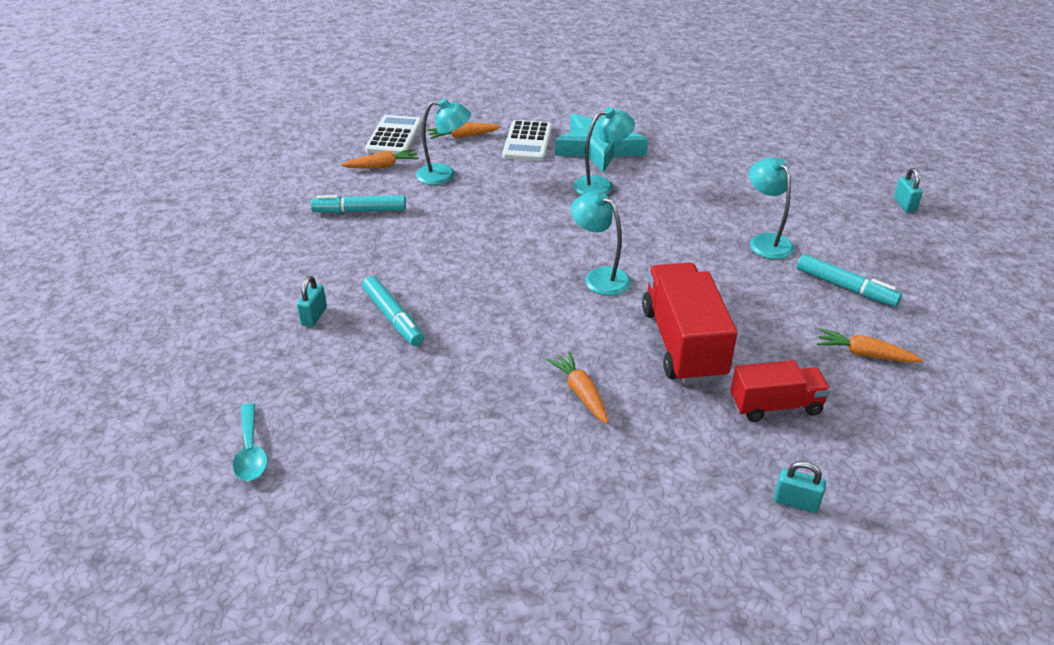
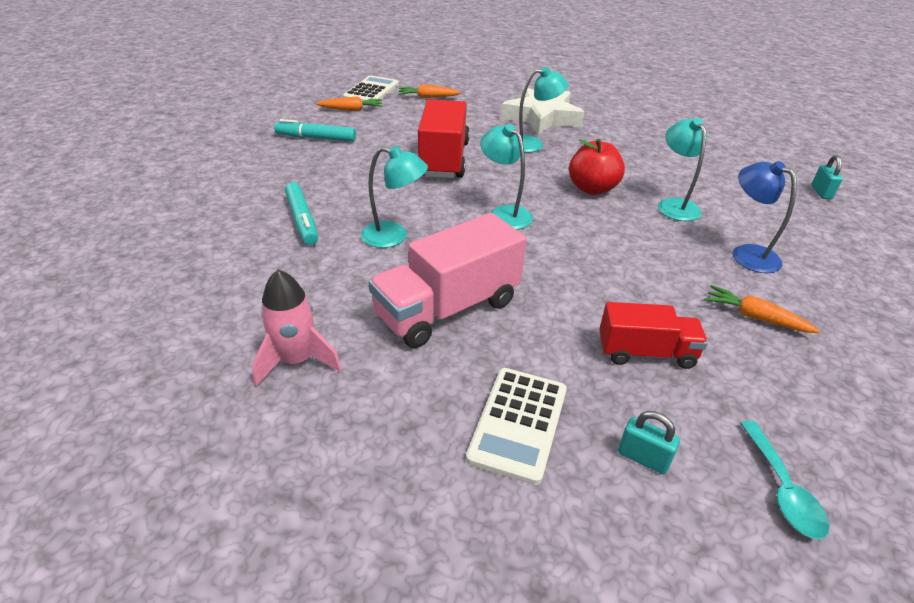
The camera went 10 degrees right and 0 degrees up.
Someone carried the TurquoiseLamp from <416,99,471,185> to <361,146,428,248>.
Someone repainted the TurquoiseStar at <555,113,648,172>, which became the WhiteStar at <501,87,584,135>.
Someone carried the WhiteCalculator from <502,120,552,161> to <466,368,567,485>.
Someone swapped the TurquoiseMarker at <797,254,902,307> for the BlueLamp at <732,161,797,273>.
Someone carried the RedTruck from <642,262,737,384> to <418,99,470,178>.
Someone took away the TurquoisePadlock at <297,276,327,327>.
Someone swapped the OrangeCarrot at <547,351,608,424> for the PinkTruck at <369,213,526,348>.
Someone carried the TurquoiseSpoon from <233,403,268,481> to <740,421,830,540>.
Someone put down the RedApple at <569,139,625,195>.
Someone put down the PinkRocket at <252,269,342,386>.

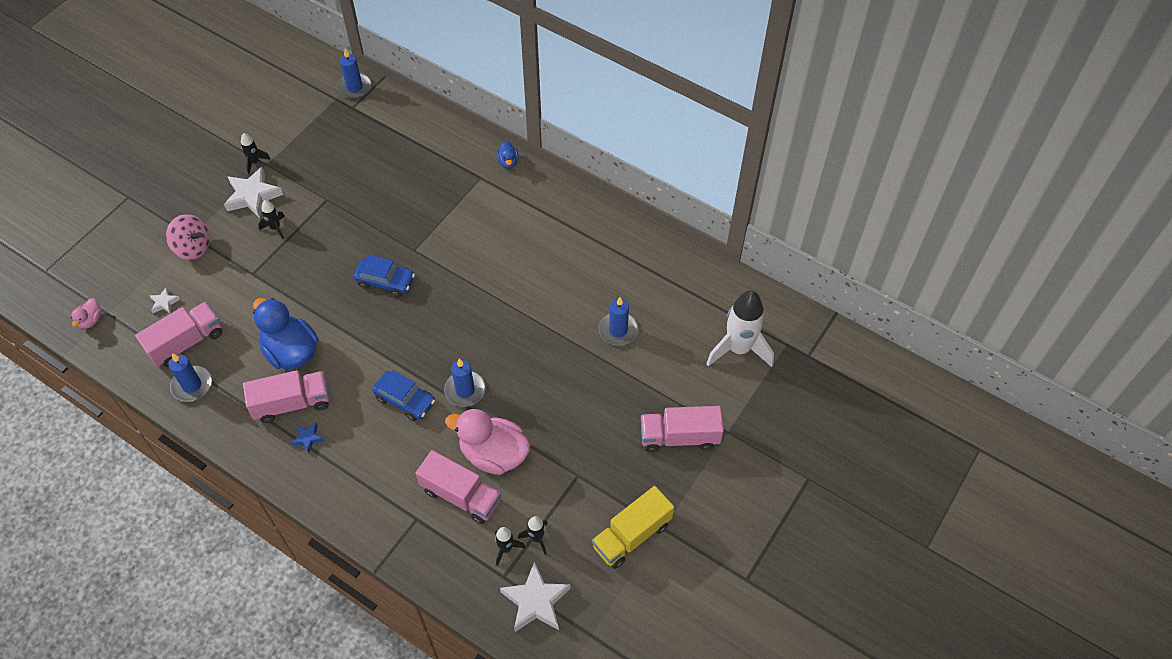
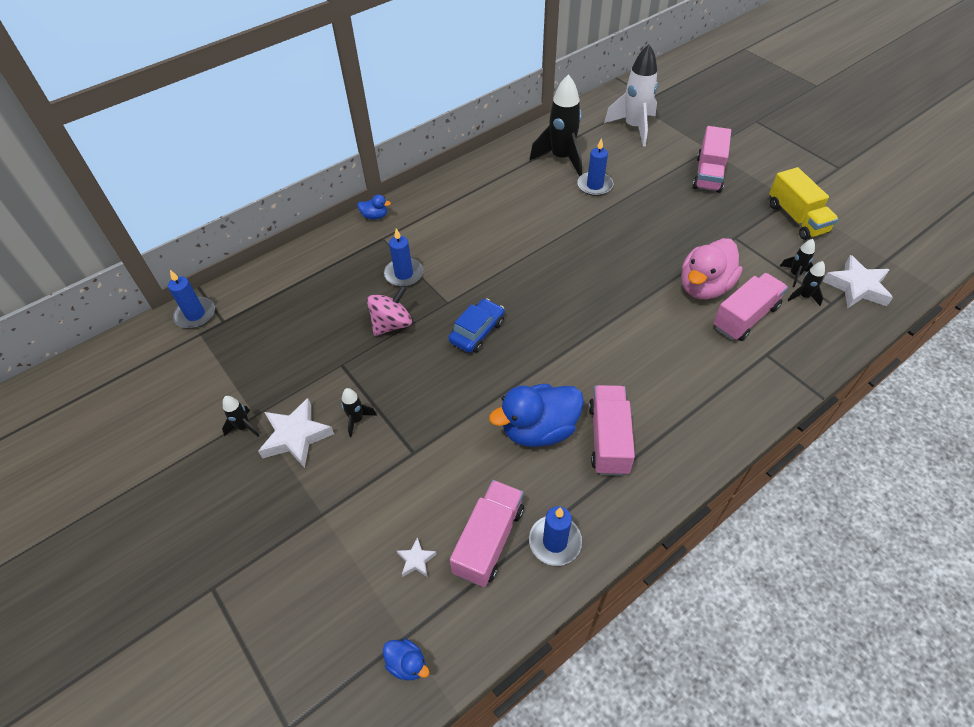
The camera went 70 degrees left and 5 degrees down.
Someone carried the PinkSpinningTop from <166,214,210,260> to <367,285,412,336>.
Someone repainted the PinkDuck at <71,298,102,329>, which became the BlueDuck at <383,639,429,680>.
Someone rotated the PinkTruck at <135,302,222,367> by 45 degrees clockwise.
Someone carried the BlueCandle from <444,359,486,407> to <384,228,423,287>.
Someone took away the BlueCar at <372,370,435,421>.
Someone took away the BlueStar at <291,423,324,453>.
Someone put down the BlackRocket at <530,74,582,176>.

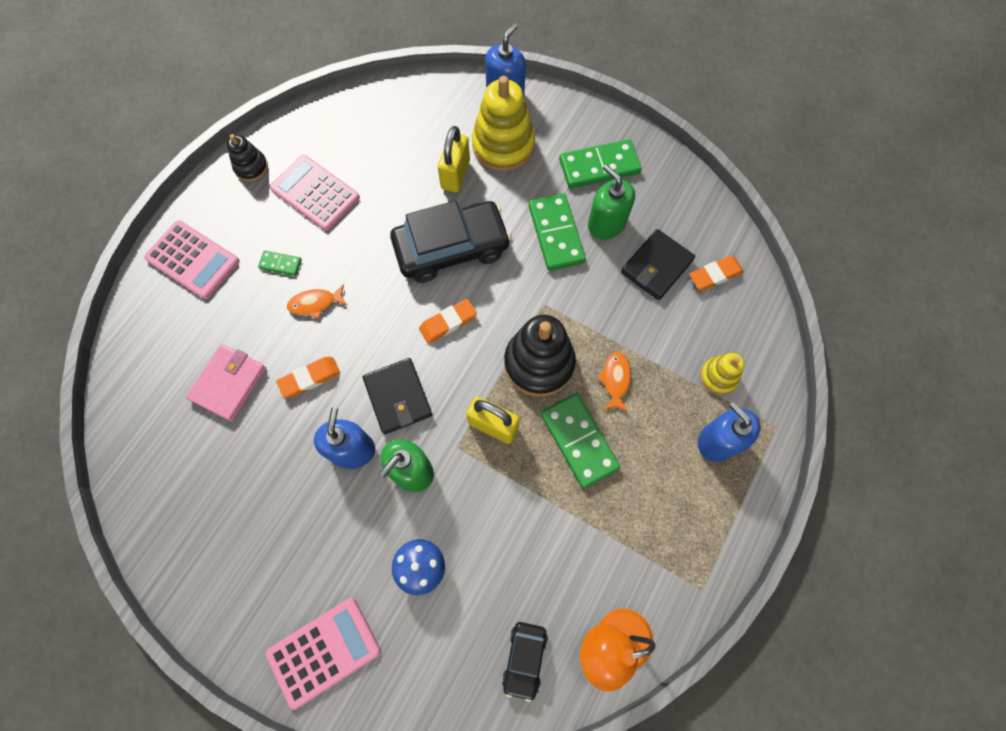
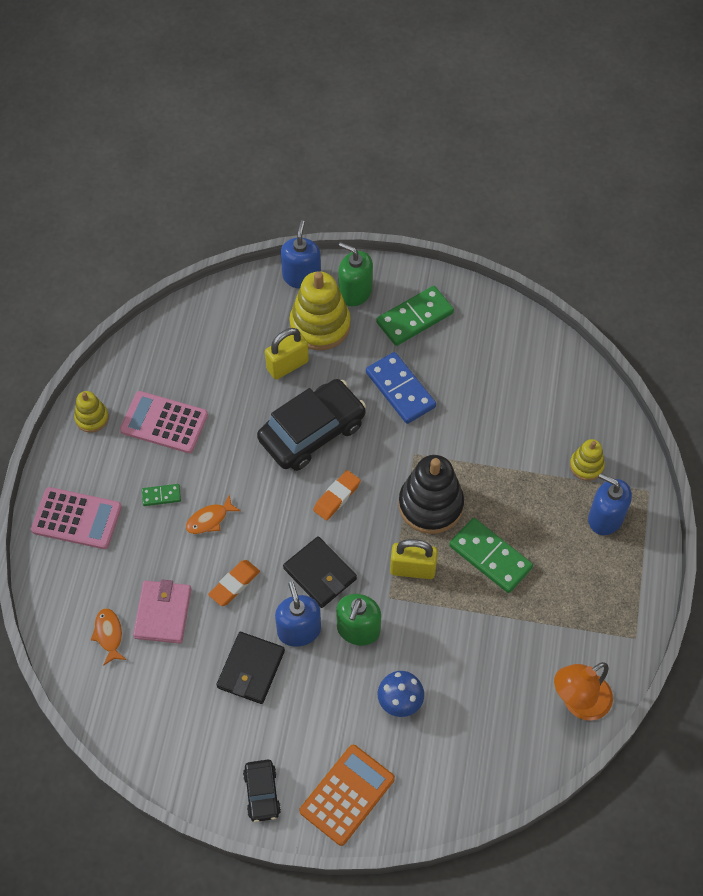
The camera went 20 degrees left and 10 degrees down.
Someone rotated the YellowPadlock at <438,126,470,192> by 60 degrees clockwise.
Someone repainted the BlackStackingToy at <226,134,268,182>, which became the YellowStackingToy at <74,391,109,433>.
Someone carried the GreenSoapDispenser from <588,164,635,239> to <338,242,373,306>.
Someone repainted the GreenDomino at <529,193,586,271>, which became the BlueDomino at <366,352,436,424>.
Someone carried the BlackWallet from <621,229,695,300> to <216,632,285,704>.
Someone took away the OrangeEraser at <689,255,744,291>.
Someone carried the OrangeFish from <597,352,631,412> to <91,608,126,666>.
Someone repainted the PinkCalculator at <265,598,381,710>, which became the OrangeCalculator at <299,745,395,846>.
Someone carried the BlackCar from <502,622,548,702> to <243,760,281,822>.

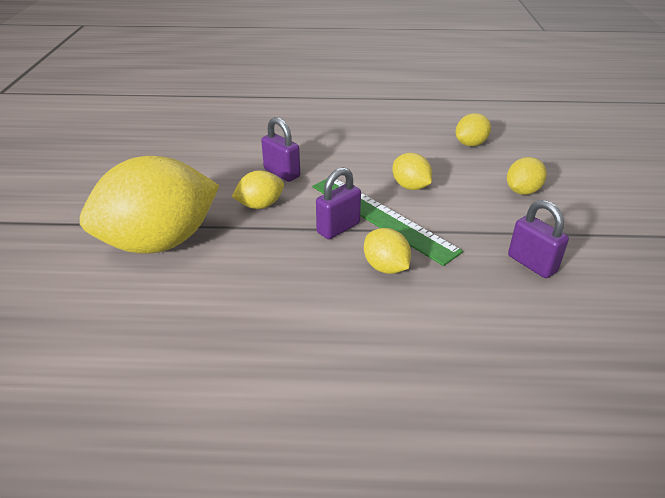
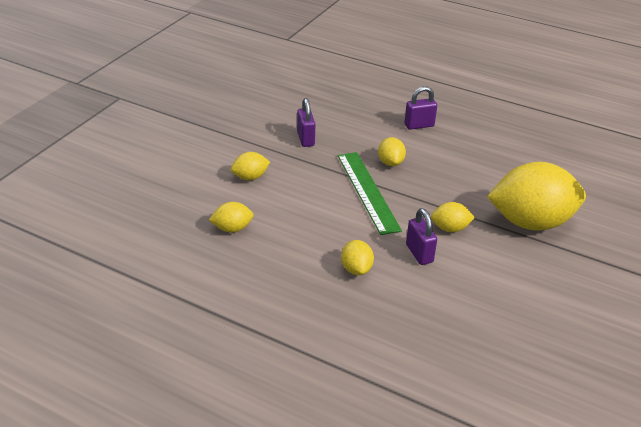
The camera went 155 degrees left and 0 degrees up.
Someone carried the YellowLemon from <393,153,432,190> to <341,240,374,275>.
Someone carried the PurplePadlock from <316,167,361,239> to <404,86,437,130>.

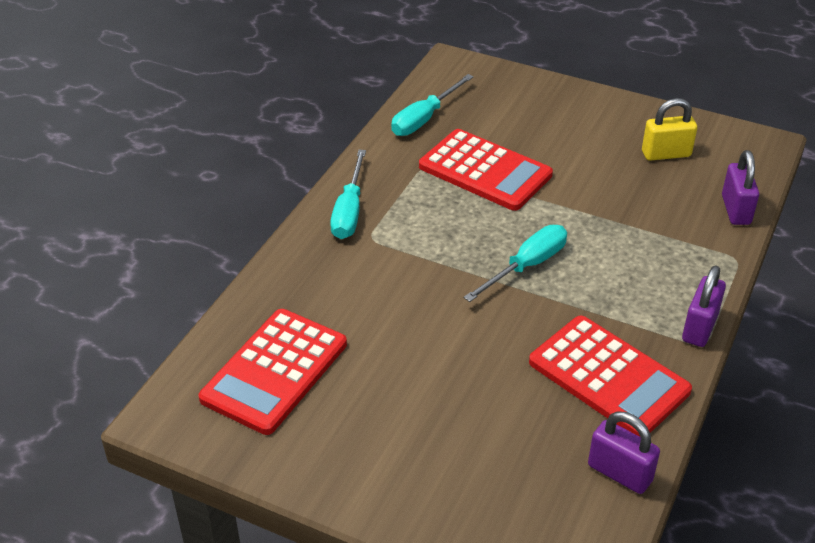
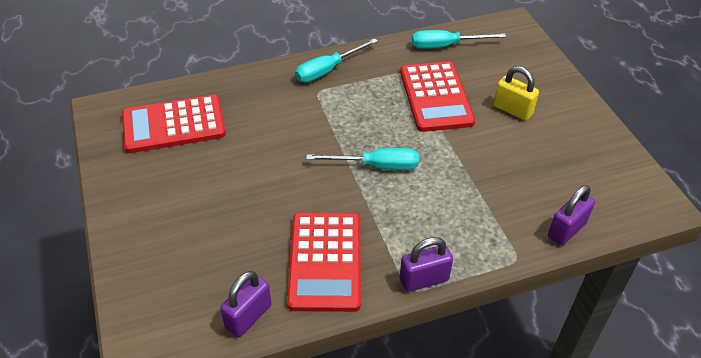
The camera went 45 degrees right and 5 degrees up.
Someone carried the YellowPadlock from <642,98,697,161> to <494,66,539,121>.
Someone rotated the PurplePadlock at <588,412,660,494> by 45 degrees clockwise.

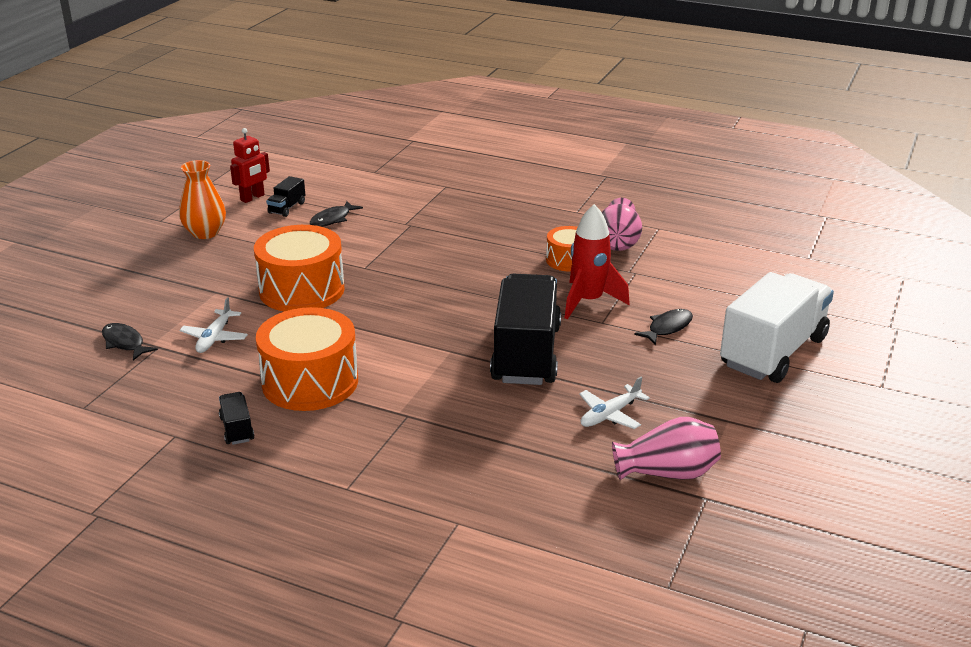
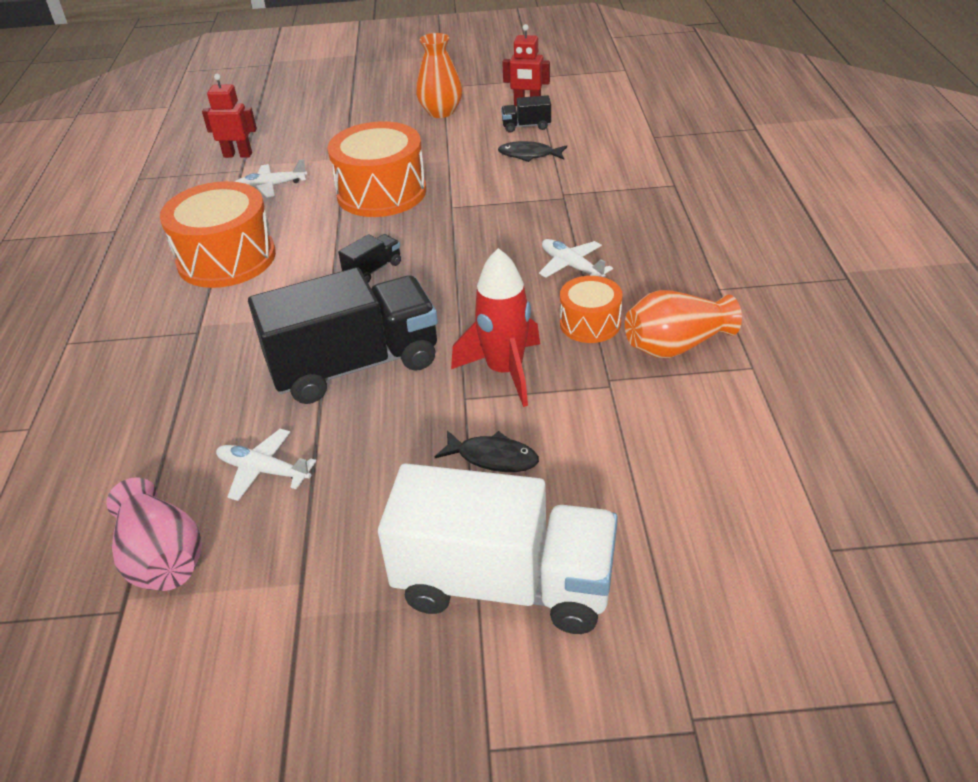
The camera went 65 degrees right and 10 degrees up.
Someone repainted the PinkVase at <602,198,642,251>, which became the OrangeVase at <625,290,742,358>.
Someone swapped the BlackFish at <102,323,158,361> for the RedRobot at <202,74,257,158>.
Someone carried the BlackTruck from <219,392,255,445> to <338,234,401,282>.
Someone put down the WhitePlane at <539,239,613,278>.

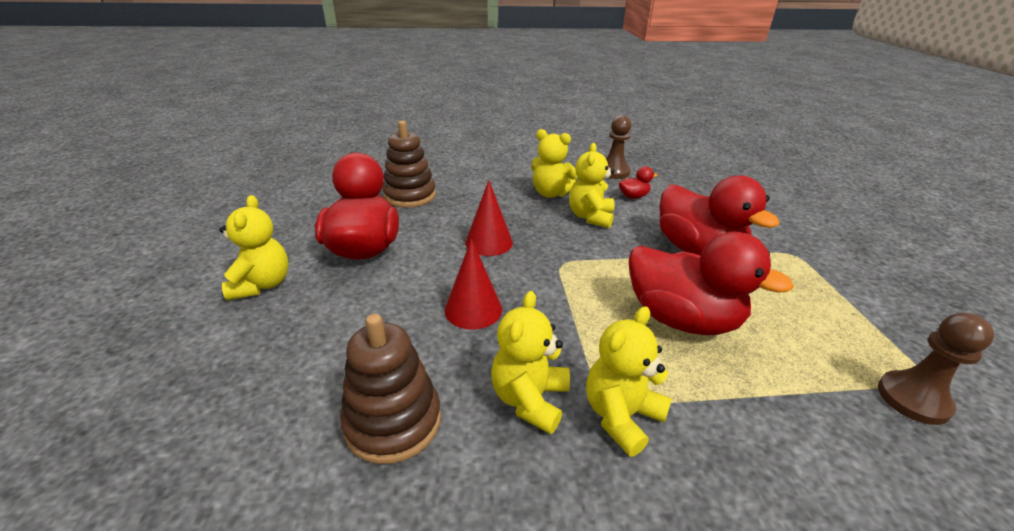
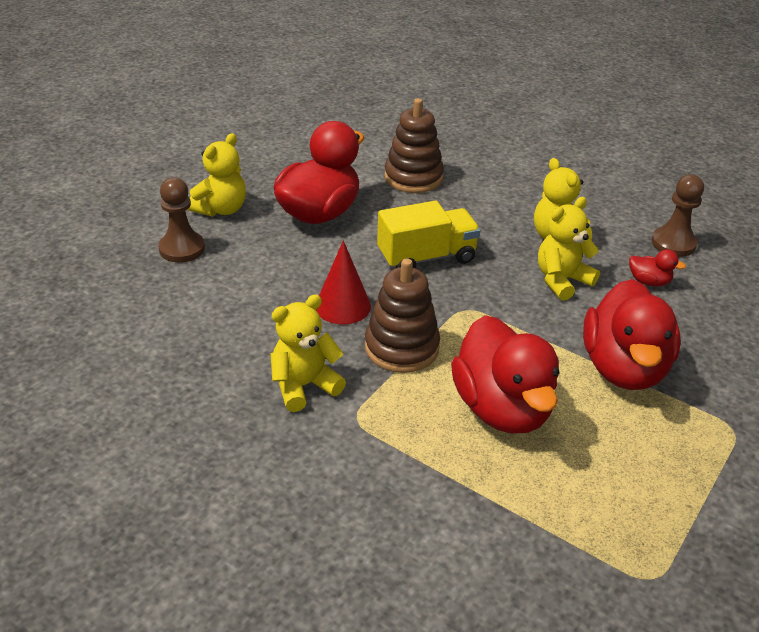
The camera went 40 degrees right and 5 degrees up.
Someone swapped the RedCone at <465,180,513,256> for the YellowTruck at <377,200,480,269>.
Someone took away the YellowTeddyBear at <586,306,672,457>.
Someone carried the BrownPawn from <878,313,994,425> to <158,177,205,263>.
Someone carried the BrownStackingToy from <340,314,441,464> to <365,258,440,373>.

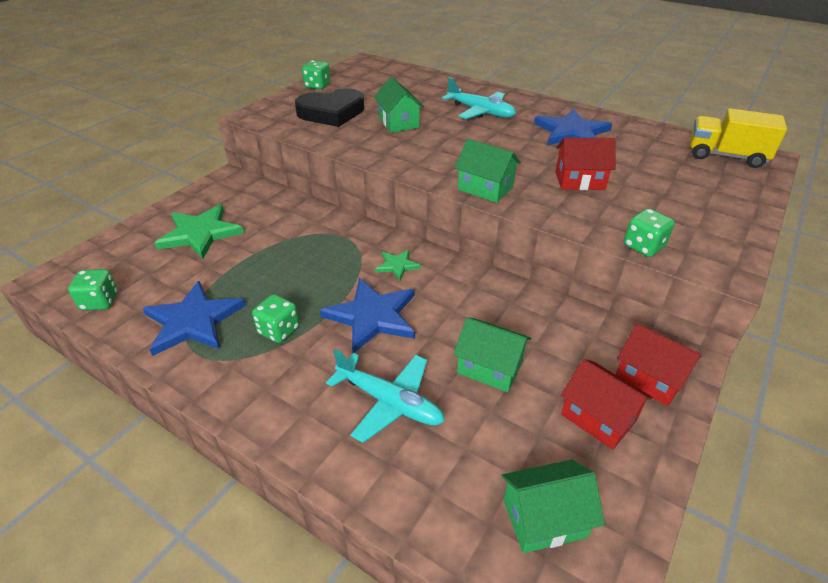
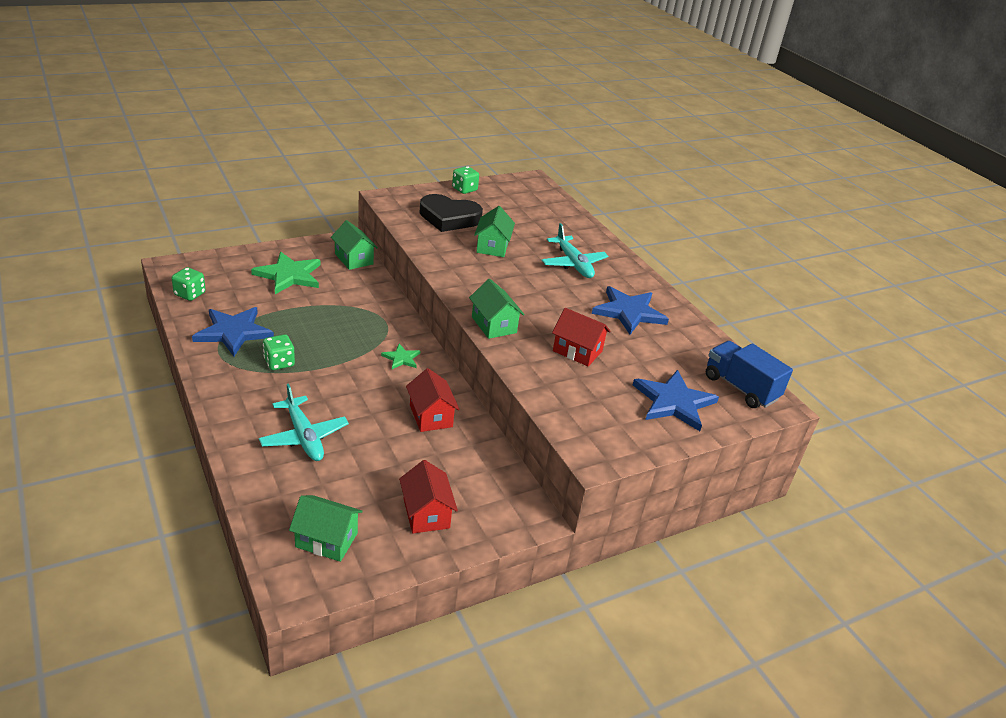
The camera went 25 degrees right and 5 degrees down.
Someone repainted the YellowTruck at <691,108,787,168>, which became the BlueTruck at <706,341,793,408>.
Someone took away the GreenDice at <624,208,675,257>.
Someone carried the BlueStar from <320,278,415,353> to <633,370,719,431>.
Someone carried the GreenHouse from <453,317,531,392> to <331,220,378,270>.
Someone carried the RedHouse from <616,323,701,406> to <406,368,460,432>.

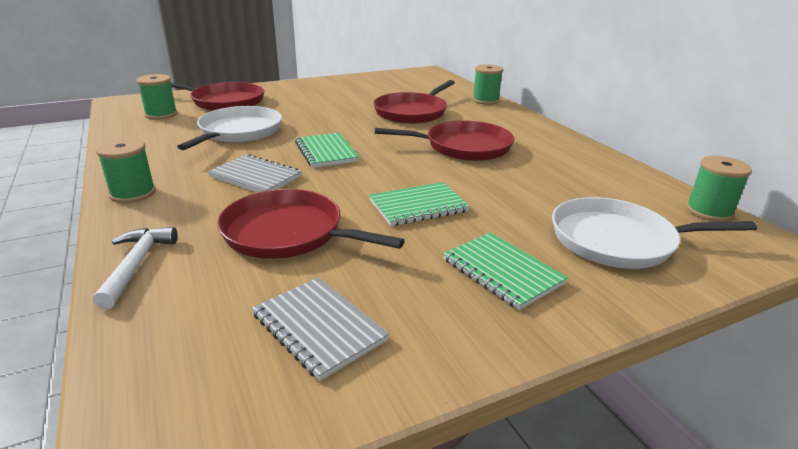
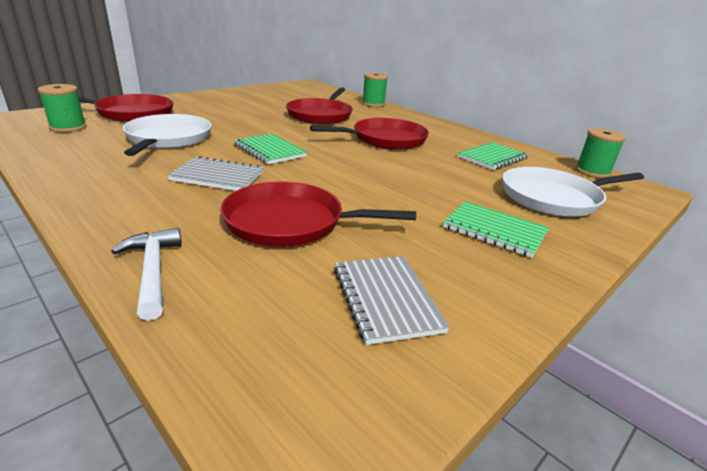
The camera went 20 degrees left and 0 degrees up.
Someone took away the GreenSpool at <96,138,156,203>.
Someone carried the GreenNotebook from <369,182,470,226> to <458,142,528,170>.
Someone rotated the GreyNotebook at <252,277,389,381> by 45 degrees clockwise.

